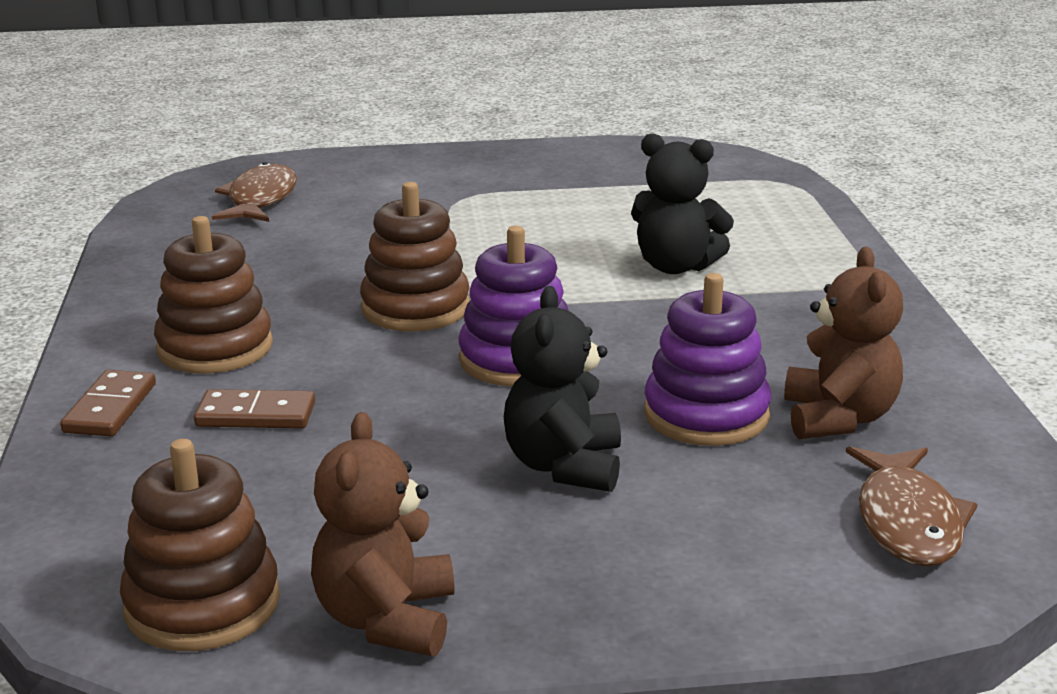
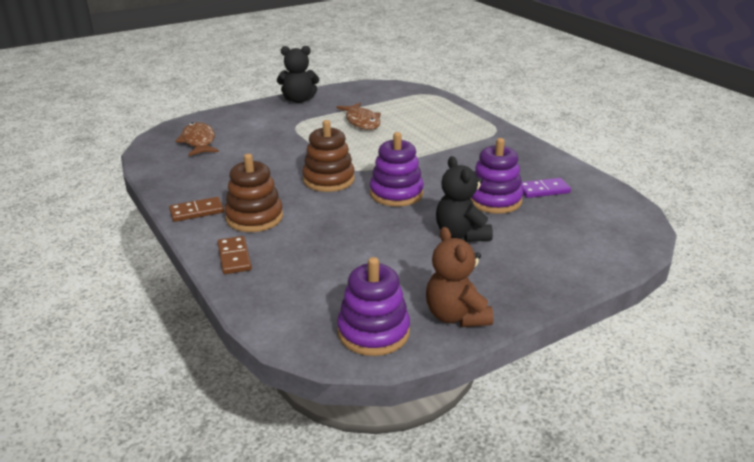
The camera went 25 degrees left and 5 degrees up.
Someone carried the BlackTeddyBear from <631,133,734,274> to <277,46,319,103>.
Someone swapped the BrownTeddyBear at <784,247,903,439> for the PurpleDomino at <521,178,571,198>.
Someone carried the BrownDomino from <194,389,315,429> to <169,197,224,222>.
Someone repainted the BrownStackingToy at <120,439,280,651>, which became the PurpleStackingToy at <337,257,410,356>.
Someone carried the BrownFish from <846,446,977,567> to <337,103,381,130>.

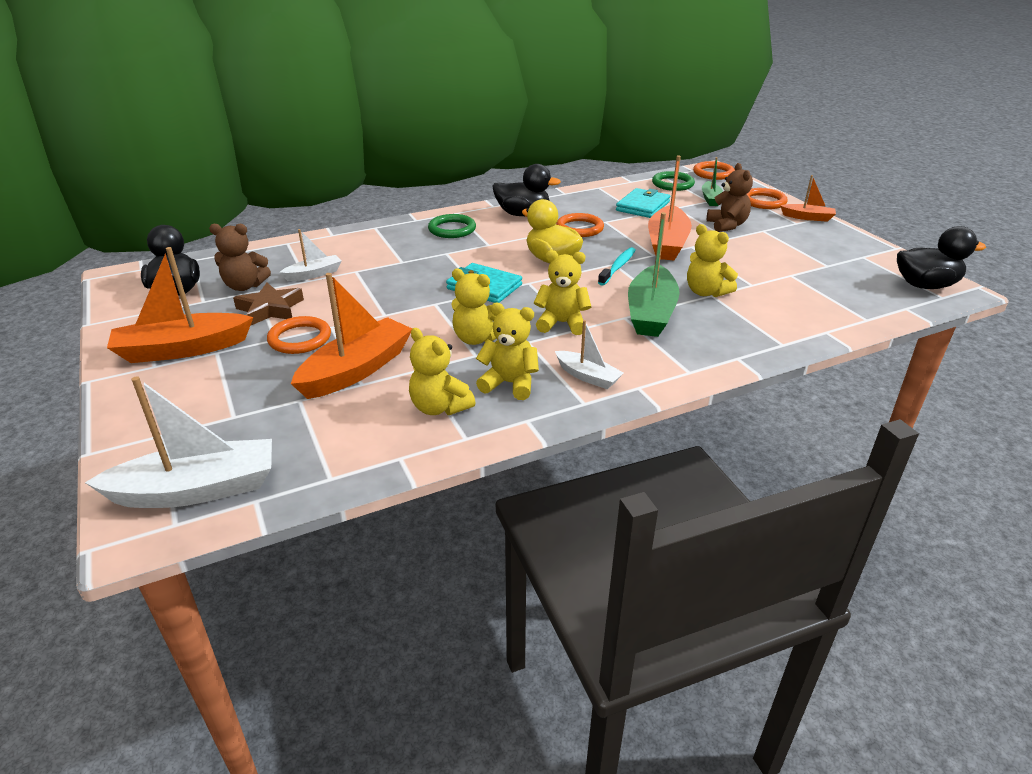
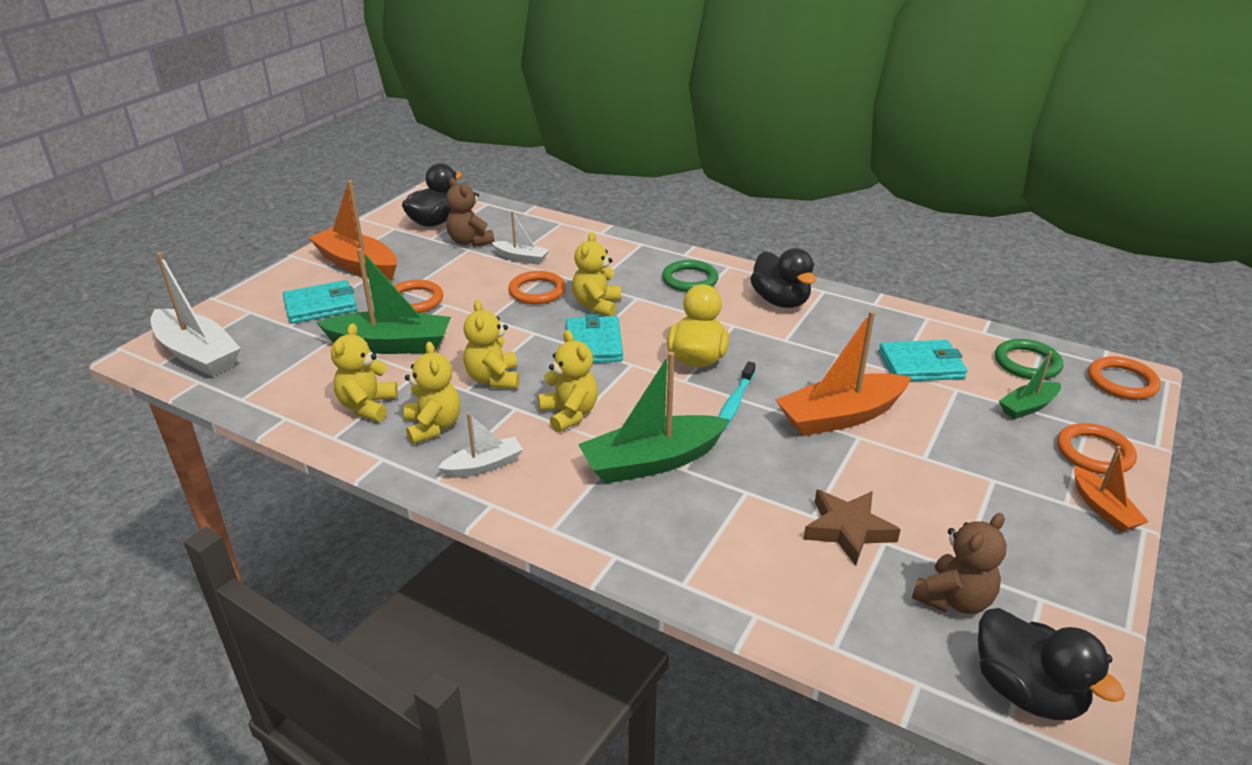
The camera went 55 degrees right and 0 degrees up.
Someone carried the BrownTeddyBear from <707,163,753,232> to <912,513,1006,614>.
Someone carried the OrangeRing from <556,213,604,237> to <508,271,566,304>.
Someone carried the YellowTeddyBear from <687,224,738,297> to <572,232,621,316>.
Someone rotated the TurquoiseToothbrush at <598,247,636,286> by 120 degrees clockwise.
Someone repainted the OrangeBoat at <291,273,412,399>, which became the GreenBoat at <316,248,451,354>.
Someone carried the BrownStar from <233,283,304,326> to <803,490,901,566>.
Someone rotated the WhiteBoat at <555,320,624,389> by 120 degrees counterclockwise.
Someone put down the TurquoiseWallet at <283,280,357,324>.

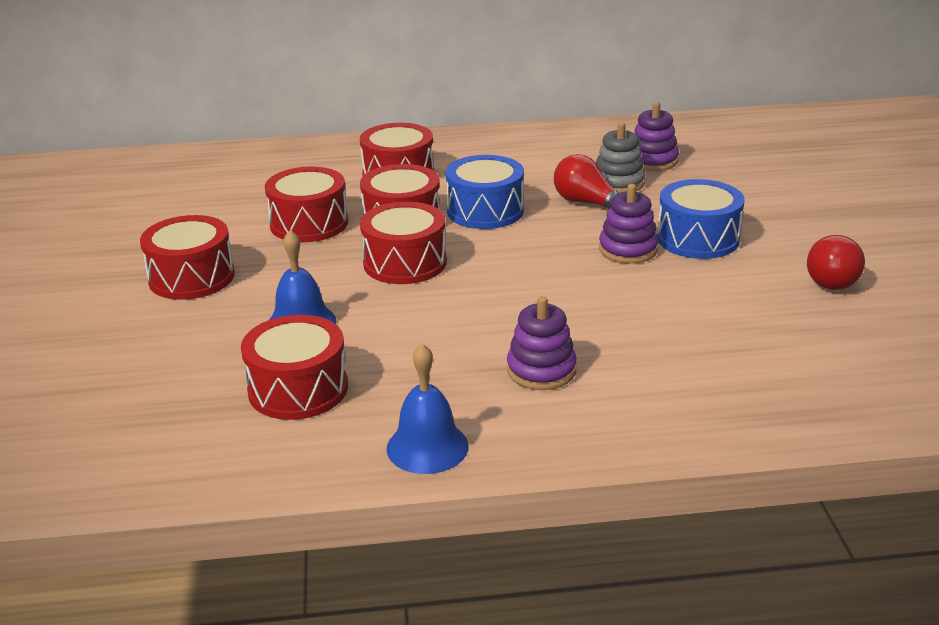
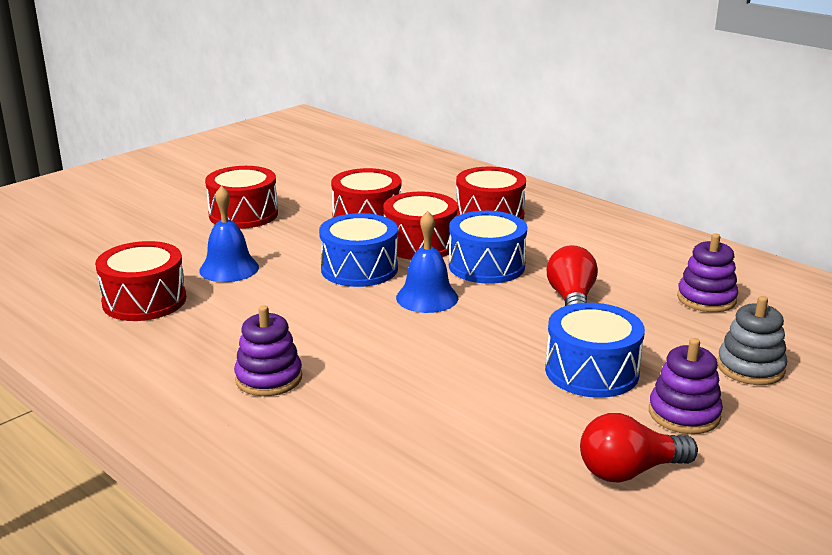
The camera went 50 degrees right and 5 degrees down.
Someone carried the GreyStackingToy from <596,122,646,193> to <717,296,787,385>.
Someone carried the PurpleStackingToy from <599,184,658,264> to <649,338,723,434>.
Someone repainted the RedDrum at <360,201,447,284>, which became the BlueDrum at <319,213,398,287>.
Someone carried the BlueBell from <387,343,469,474> to <396,211,458,313>.

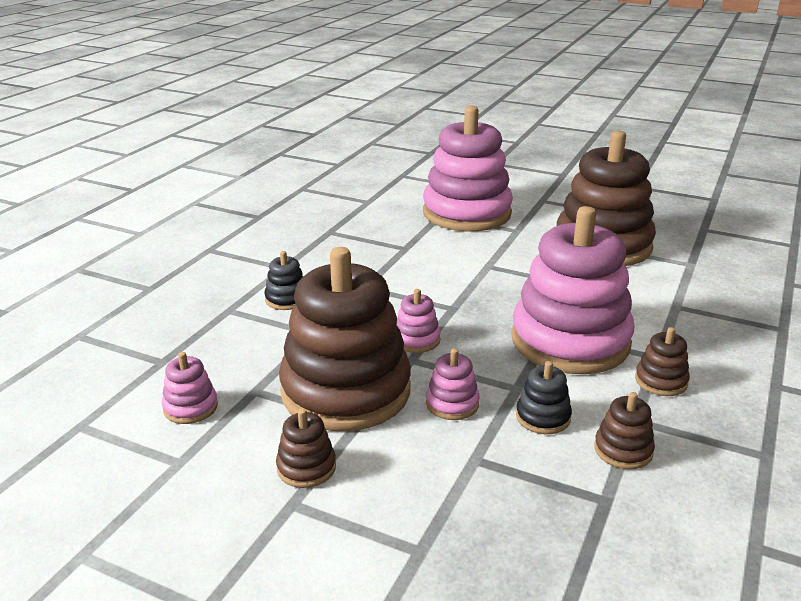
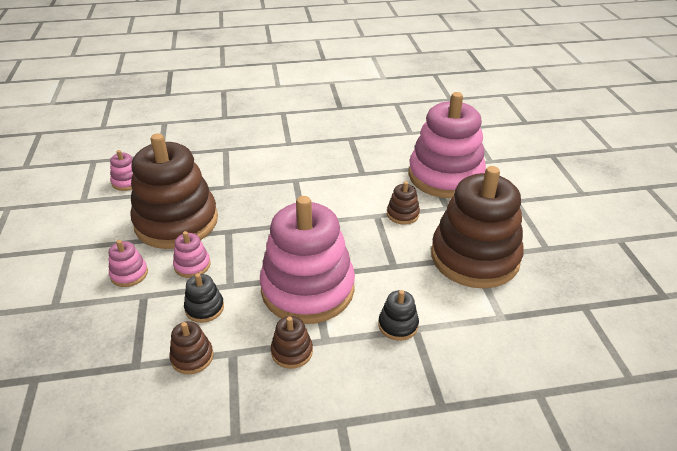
The camera went 55 degrees right and 10 degrees up.
Someone carried the BlackStackingToy from <264,251,303,310> to <379,290,419,341>.
Someone carried the PinkStackingToy from <397,289,441,353> to <109,240,148,287>.
Someone carried the BrownStackingToy from <276,409,336,488> to <387,181,420,225>.

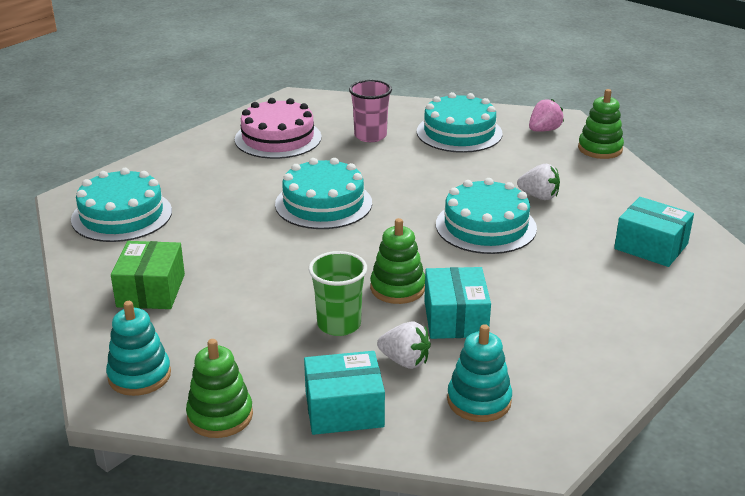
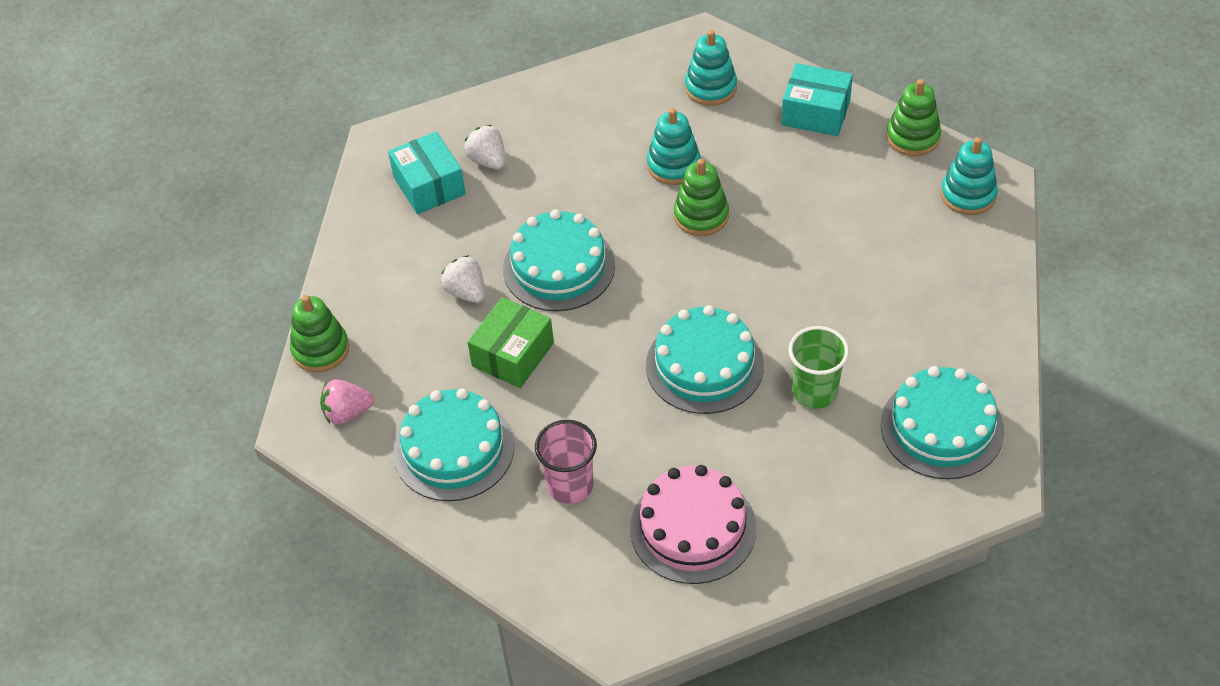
The camera went 150 degrees left and 20 degrees up.
Someone carried the GreenBox from <111,241,185,309> to <467,297,554,388>.
Someone carried the GreenCup from <309,251,367,336> to <788,326,849,409>.
Someone swapped the TurquoiseBox at <424,267,491,339> for the TurquoiseStackingToy at <647,108,701,185>.
Someone carried the WhiteStrawberry from <377,321,431,369> to <464,125,506,170>.

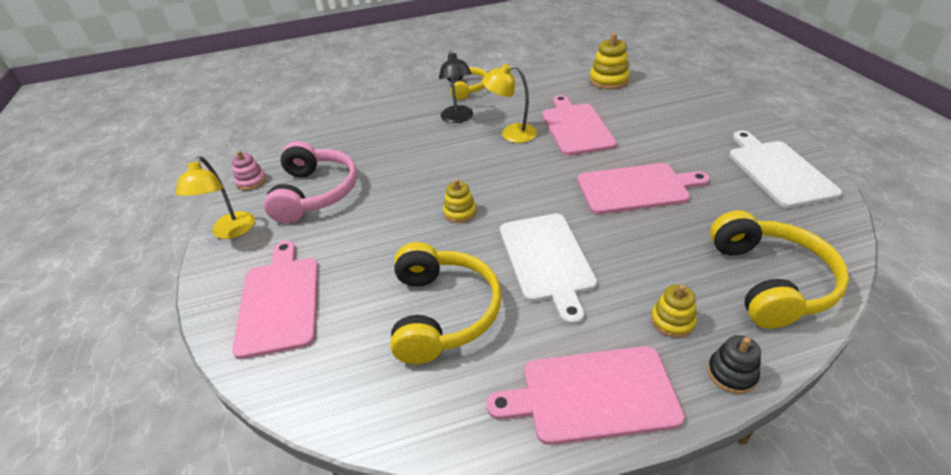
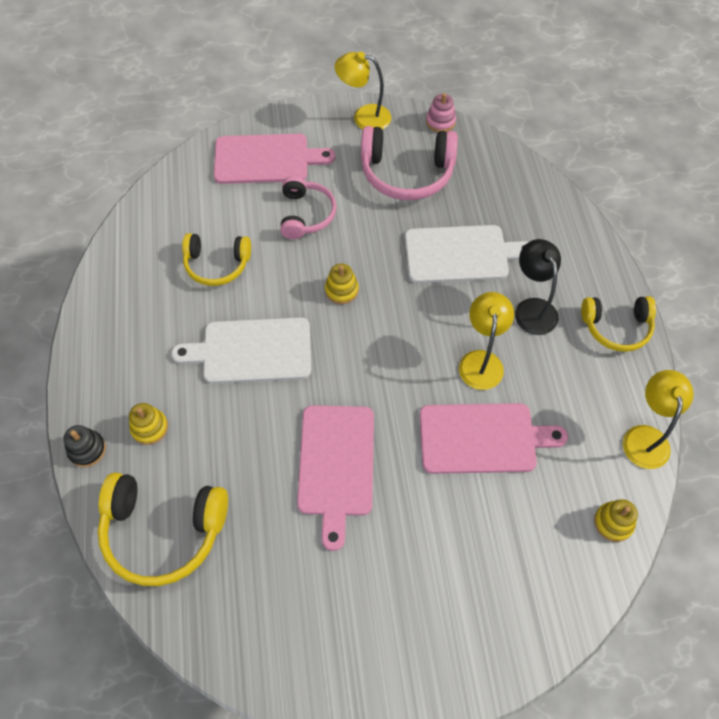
The camera went 95 degrees right and 20 degrees up.
Someone scaled the YellowStackingToy at <589,33,630,89> by 0.63.
Someone rotated the BlackLamp at <439,50,473,123> by 75 degrees clockwise.
Someone carried the WhiteCuttingBoard from <729,131,842,208> to <405,225,528,283>.
Someone scaled the YellowHeadphones at <390,242,501,364> by 0.65.
Someone took away the PinkCuttingBoard at <486,346,685,445>.
Someone put down the PinkHeadphones at <280,176,336,239>.
Someone put down the YellowLamp at <623,370,693,469>.

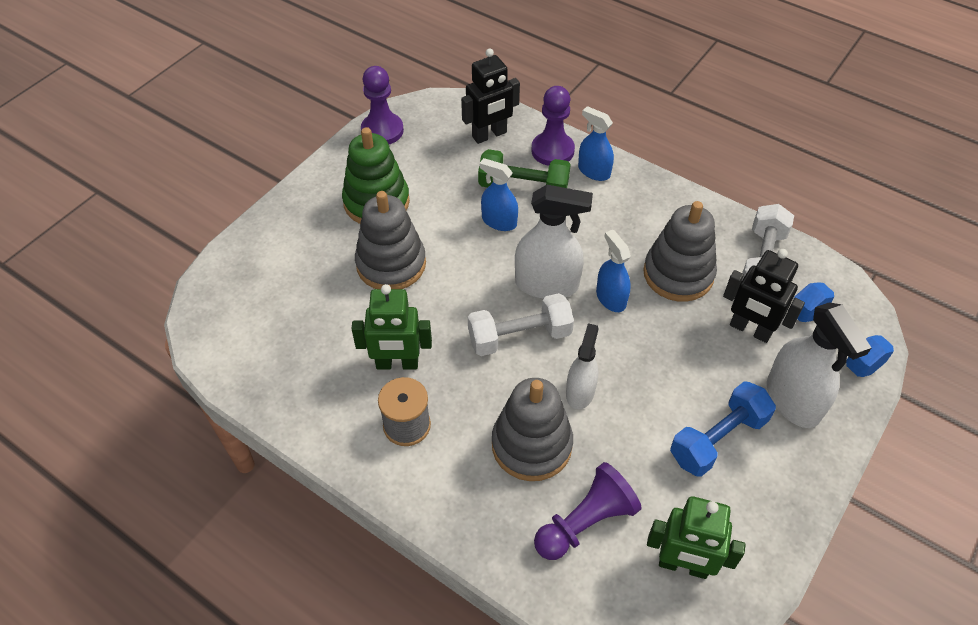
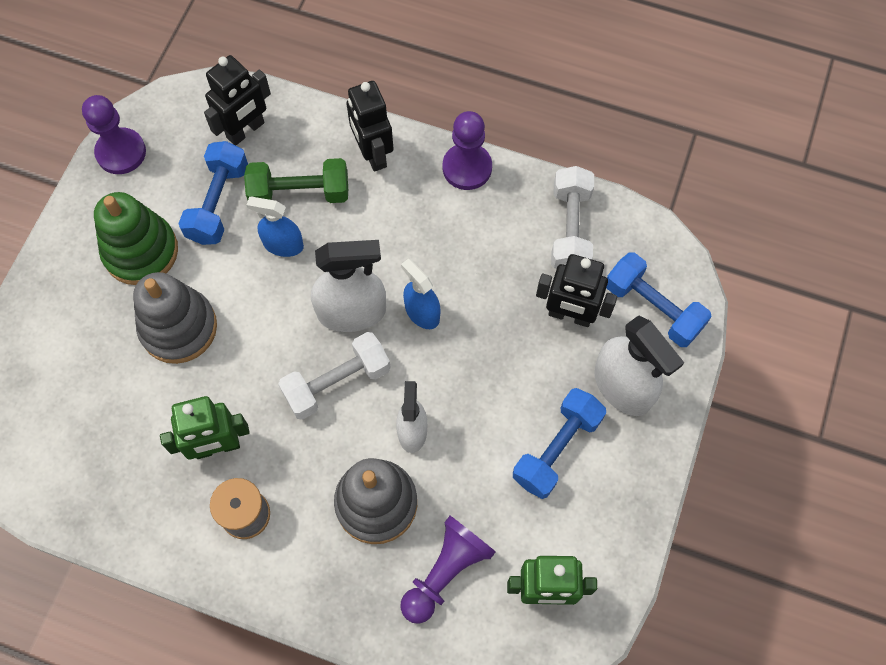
The camera went 15 degrees left and 15 degrees up.
Someone carried the PurplePawn from <531,86,575,166> to <443,111,492,190>.
Someone swapped the BlueSprayBottle at <578,106,614,181> for the BlackRobot at <346,81,394,172>.
Someone took away the GreyStackingToy at <643,201,717,302>.
Someone put down the BlueDumbbell at <178,141,248,245>.

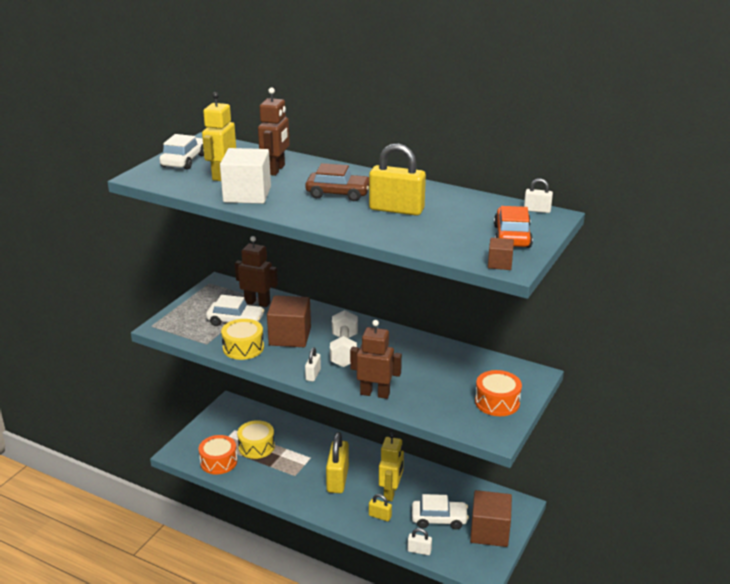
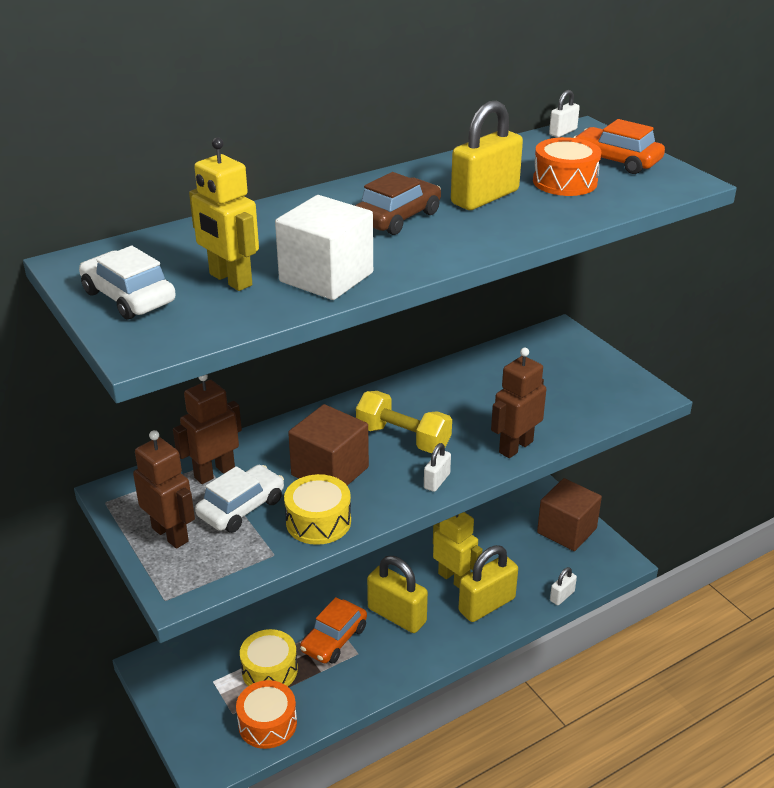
The camera went 60 degrees left and 5 degrees up.
Someone carried the BrownRobot from <258,88,290,176> to <133,430,195,549>.
Someone took away the BrownCube at <488,238,514,270>.
Someone repainted the WhiteDumbbell at <330,310,358,367>, which became the YellowDumbbell at <356,391,452,453>.
Someone rotated the WhitePadlock at <305,347,321,382> by 75 degrees clockwise.
Someone carried the OrangeDrum from <475,370,522,416> to <533,137,601,196>.
Someone scaled the YellowPadlock at <369,494,392,521> by 2.03.
Someone took away the WhiteCar at <412,494,469,529>.
Someone put down the OrangeCar at <300,597,367,664>.

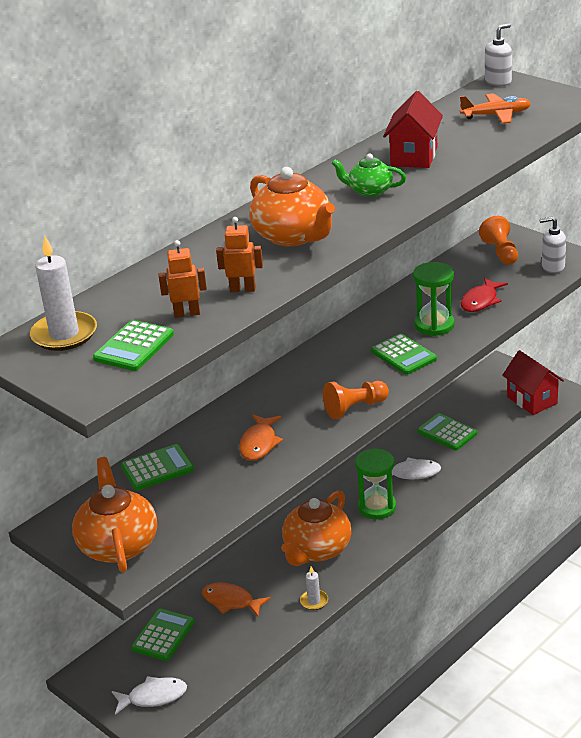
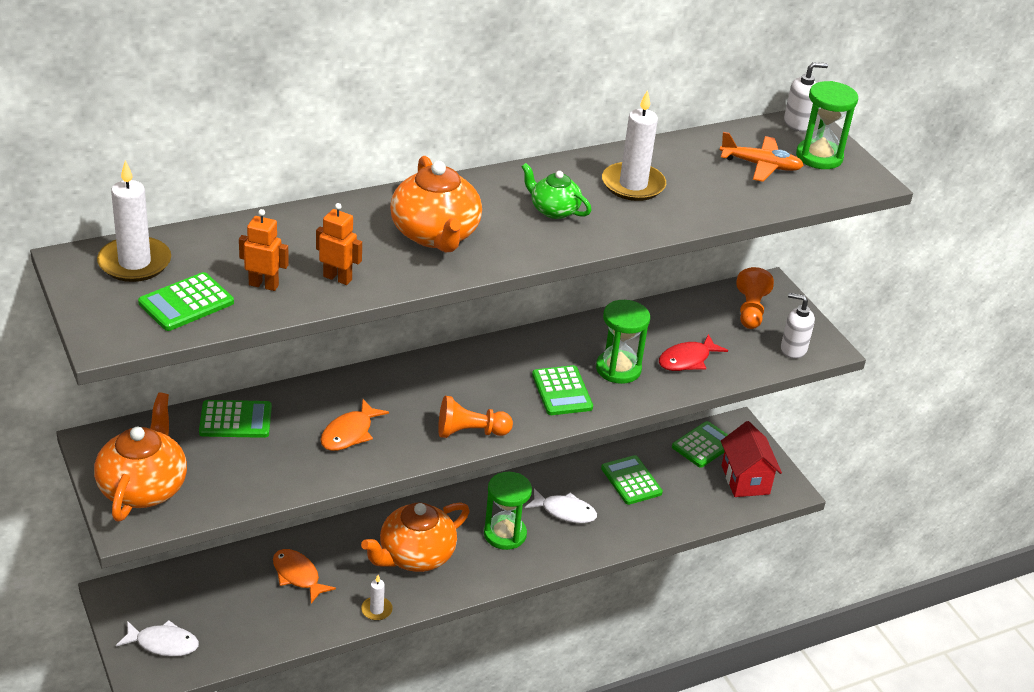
The camera went 15 degrees right and 5 degrees up.
Someone swapped the RedHouse at <383,91,443,168> for the WhiteCandle at <602,90,666,201>.
Someone carried the GreenCalculator from <131,609,195,661> to <672,421,728,468>.
Someone put down the GreenHourglass at <796,81,858,169>.

